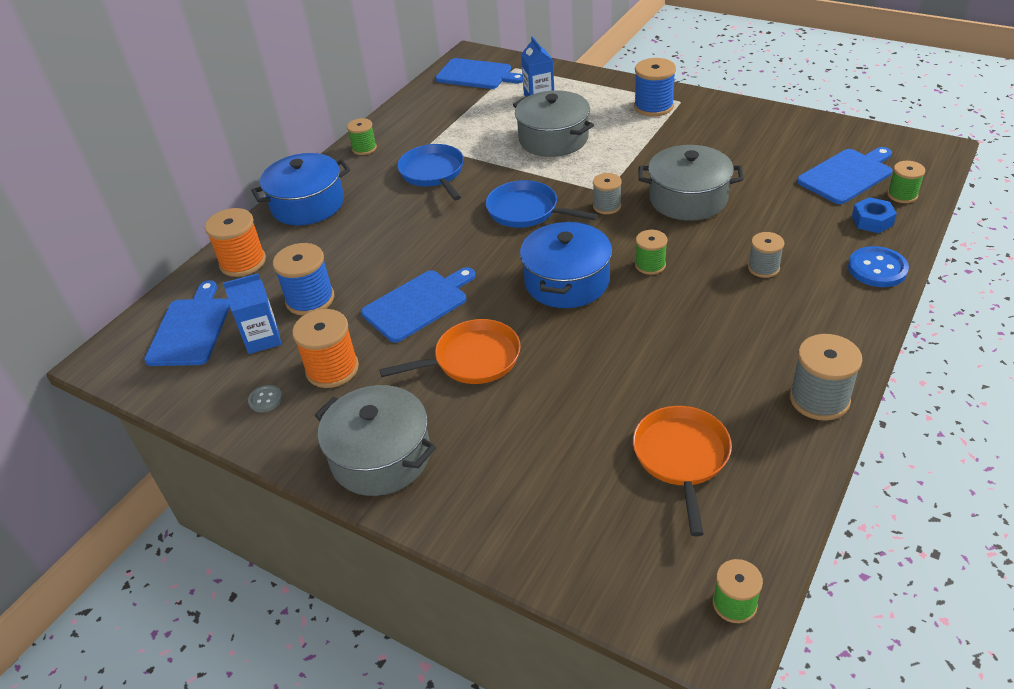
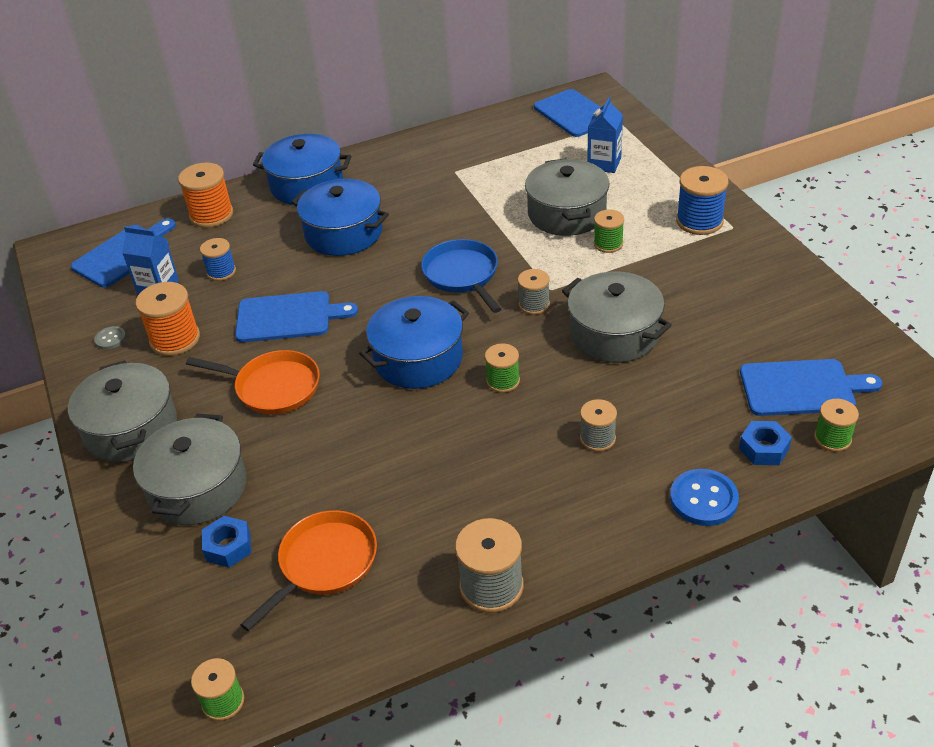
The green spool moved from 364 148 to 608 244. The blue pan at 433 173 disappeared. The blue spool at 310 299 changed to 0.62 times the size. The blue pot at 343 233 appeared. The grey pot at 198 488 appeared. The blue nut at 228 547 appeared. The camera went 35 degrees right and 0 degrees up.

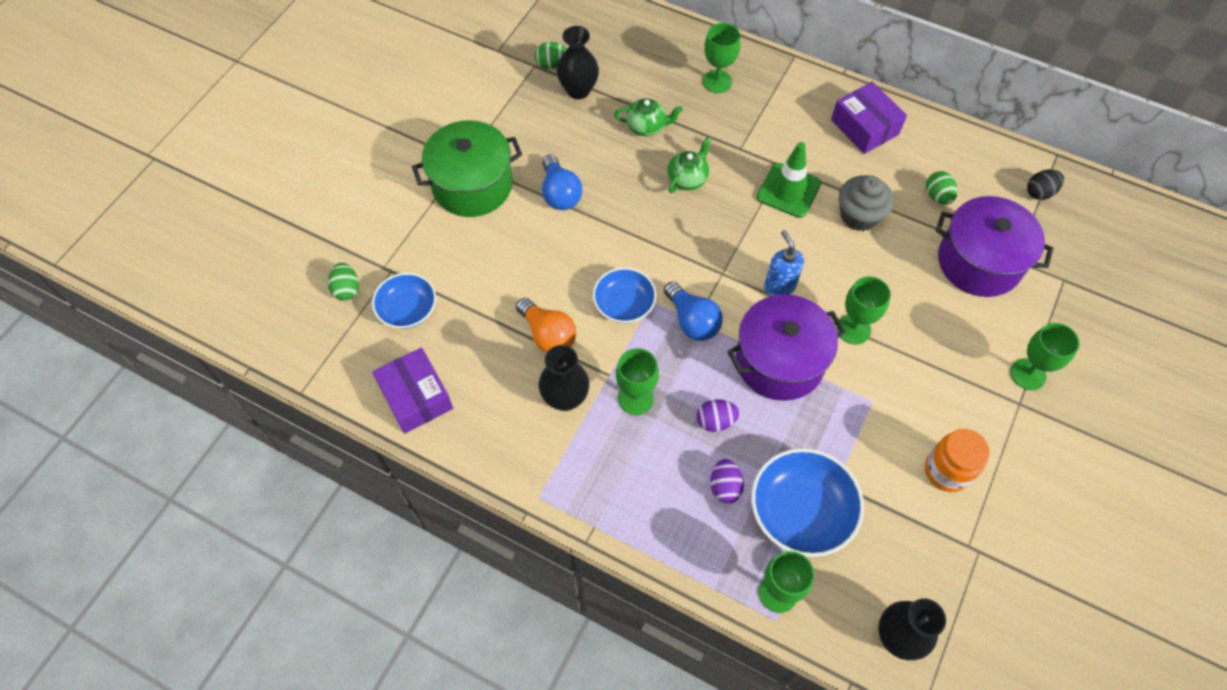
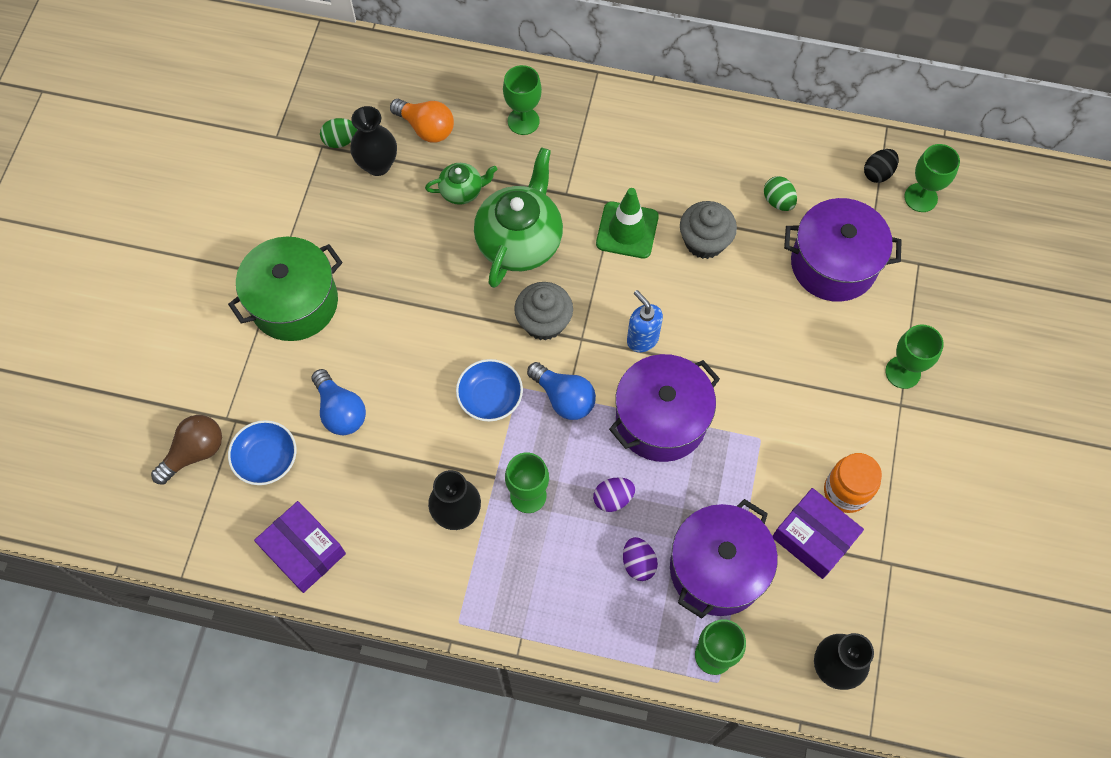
The purple box moved from 864 127 to 813 538. The green teapot at 687 178 changed to 1.97 times the size. The blue light bulb moved from 560 193 to 340 411. The green egg at 347 289 was replaced by the brown light bulb at 194 453. The green goblet moved from 853 329 to 920 197. The orange light bulb moved from 548 334 to 426 128. The blue bowl at 801 511 was replaced by the purple pot at 717 569. The grey cupcake at 544 322 appeared. The camera went 15 degrees left and 5 degrees up.

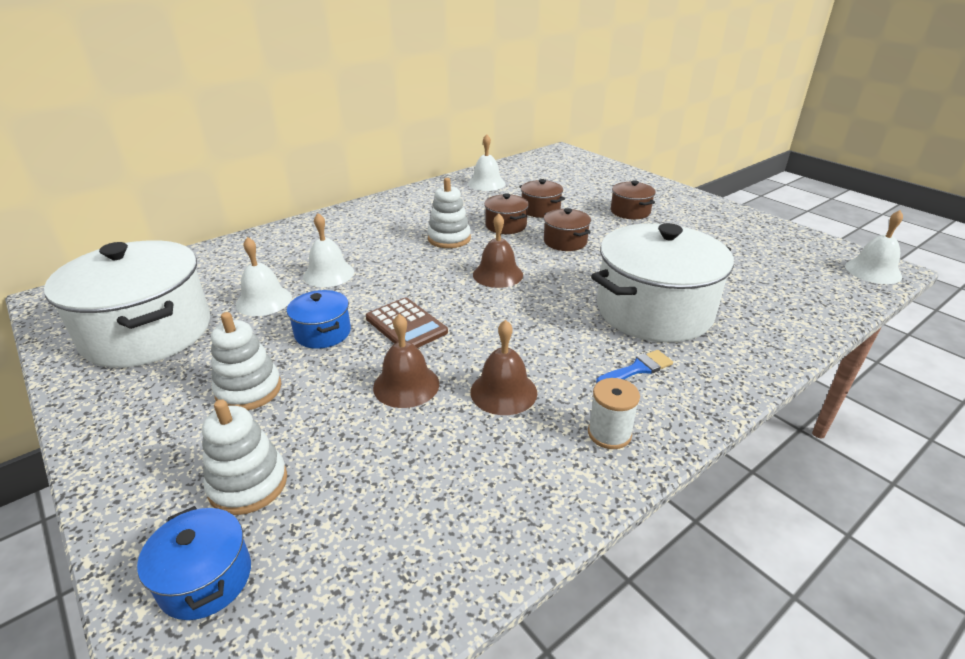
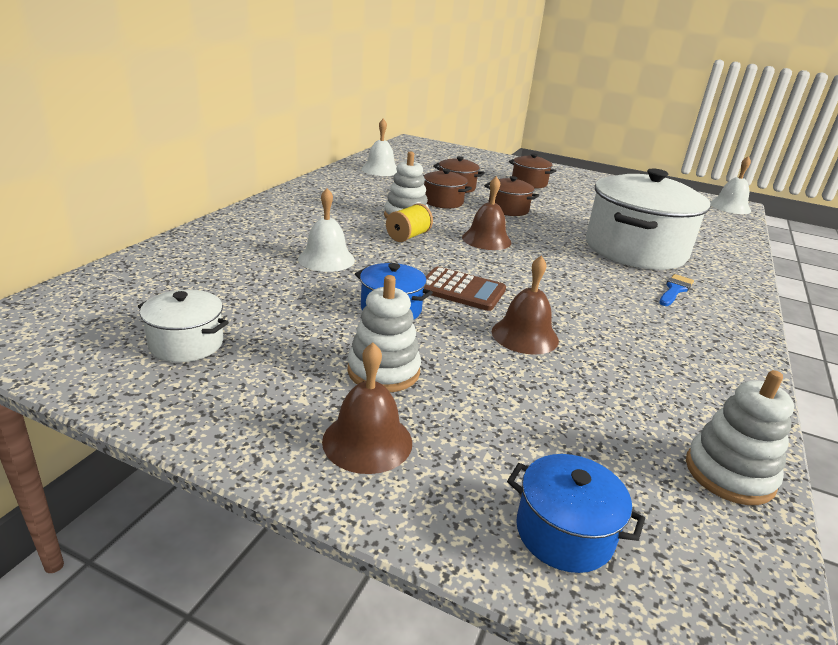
The white bell at 264 301 disappeared. The white pot at 148 332 changed to 0.46 times the size. The brown bell moved from 503 392 to 367 441. The white spool at 609 433 disappeared. The white stacking toy moved from 248 484 to 729 473. The yellow spool at 408 236 appeared. The camera went 30 degrees left and 5 degrees down.

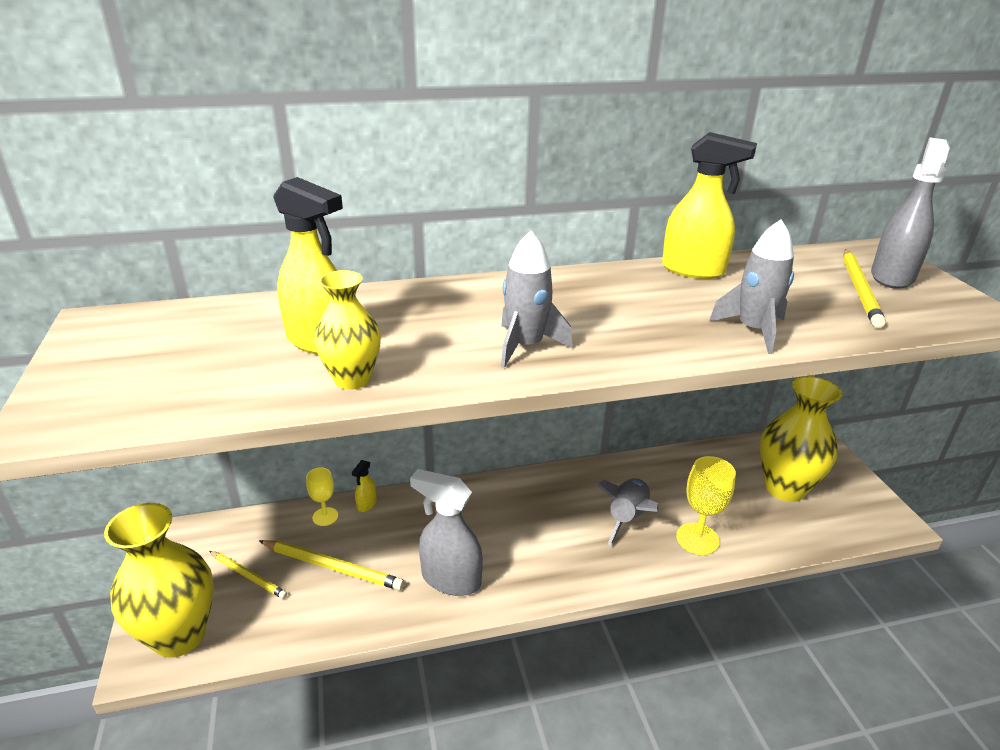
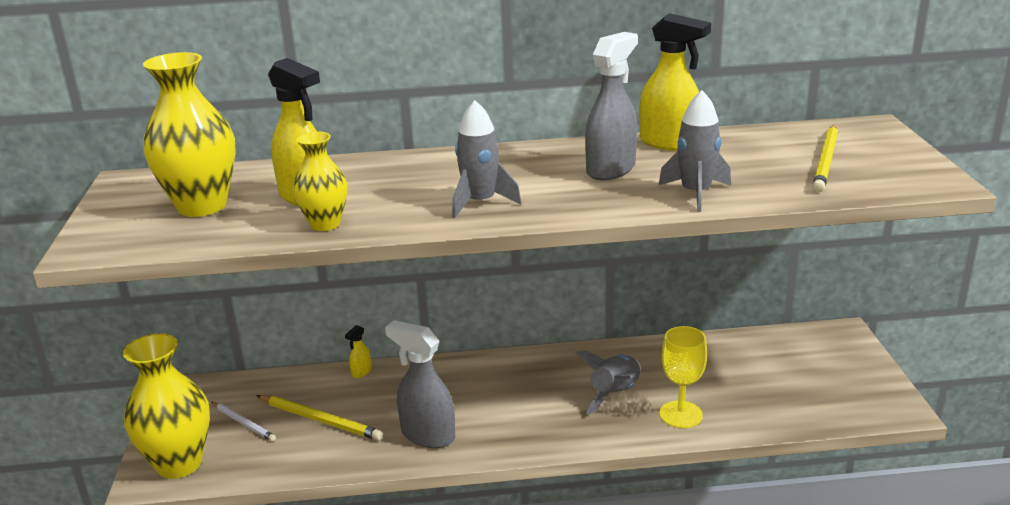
The grey spray bottle moved from 892 277 to 611 169. The yellow vase moved from 785 488 to 202 206. The yellow goblet at 325 516 disappeared. The yellow pencil at 248 576 became the white pencil at 244 423. The camera went 10 degrees right and 5 degrees down.

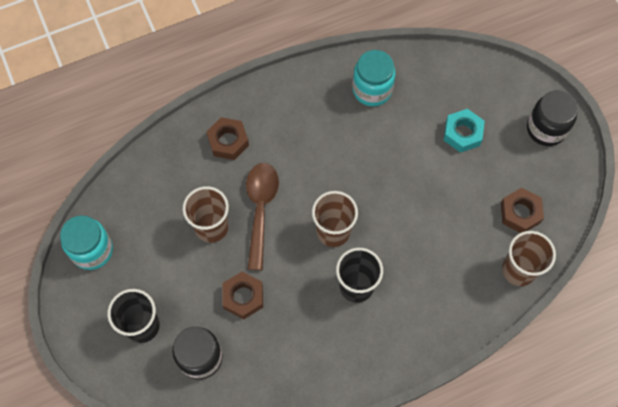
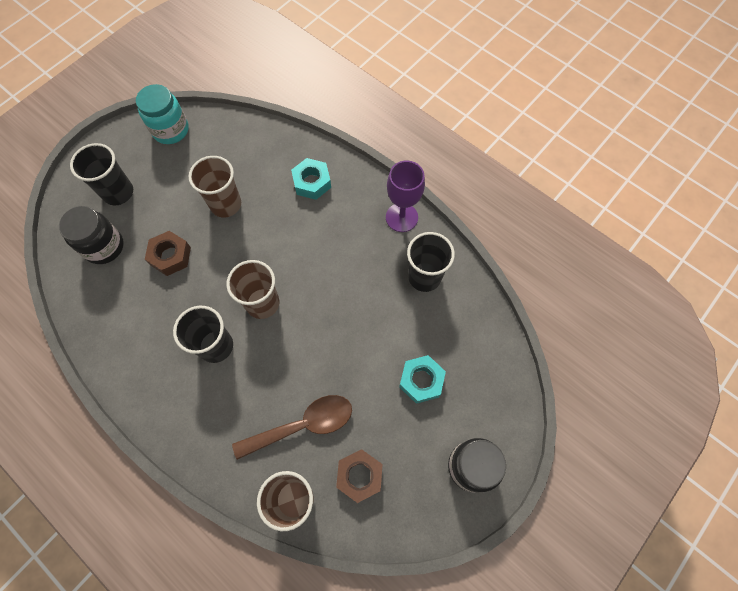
The turquoise jar at 372 90 was replaced by the black cup at 424 277. The brown nut at 228 141 became the turquoise nut at 312 182. The brown spoon moved from 260 209 to 303 425. The purple goblet at 401 217 appeared. The camera went 65 degrees right and 0 degrees up.

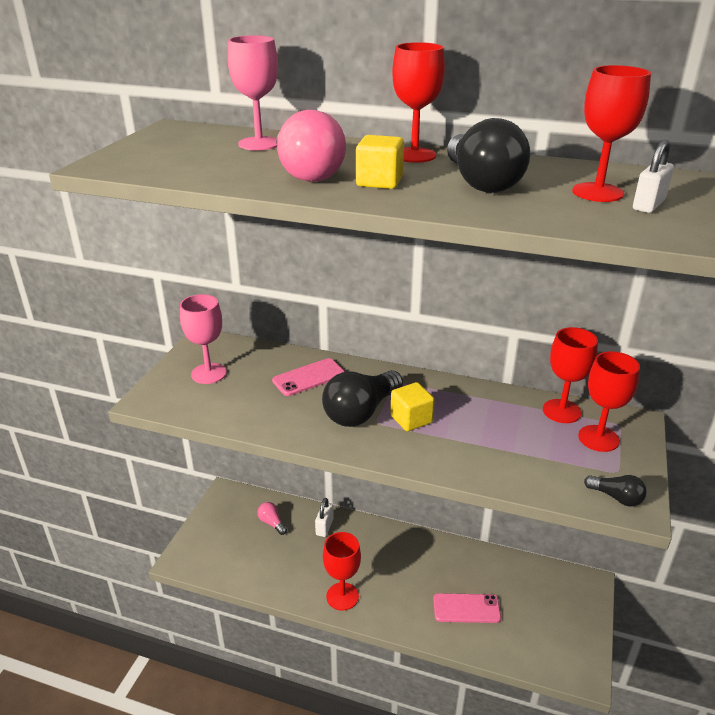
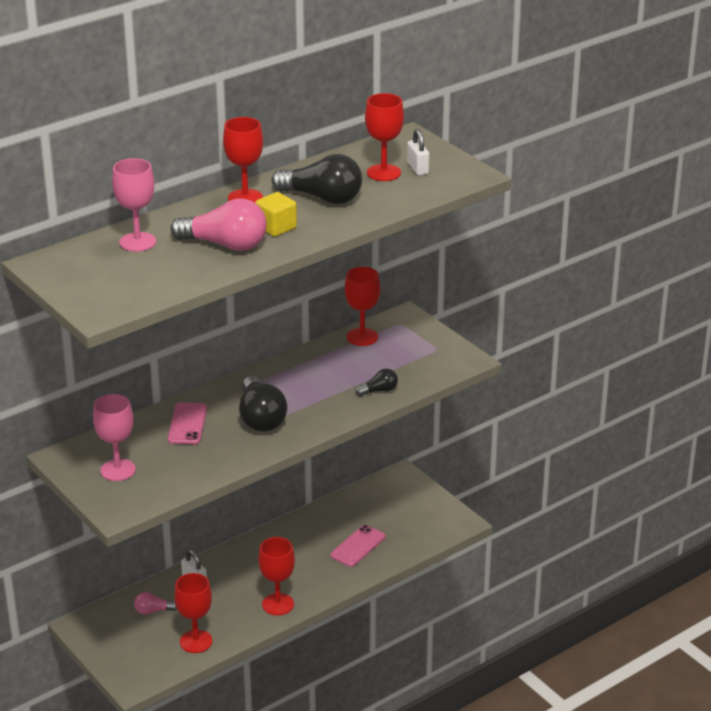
The red goblet moved from 598 438 to 196 641. The yellow cube at 411 419 disappeared. The black light bulb moved from 616 497 to 379 390. The camera went 55 degrees left and 0 degrees up.

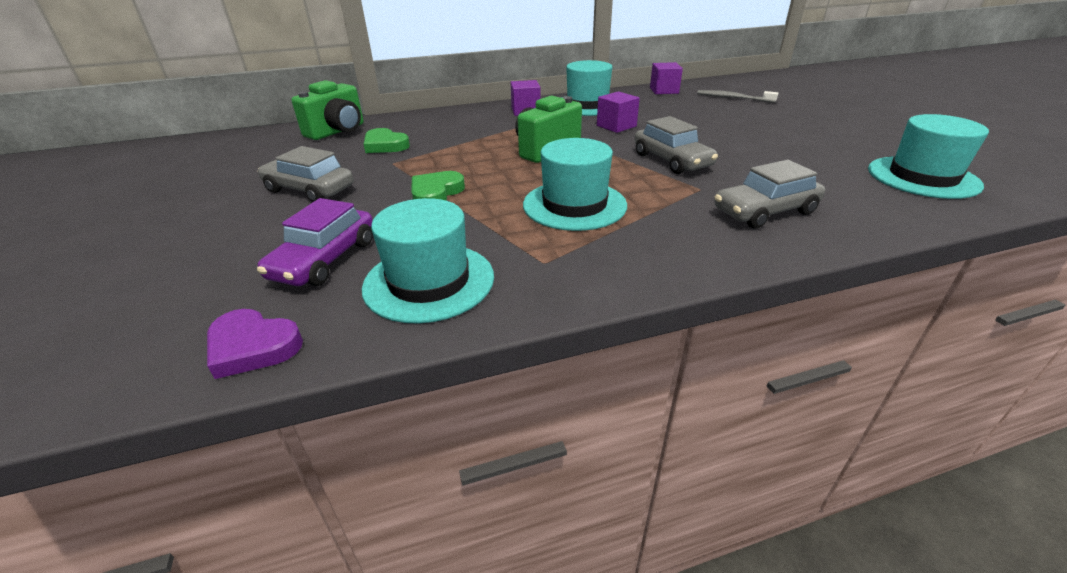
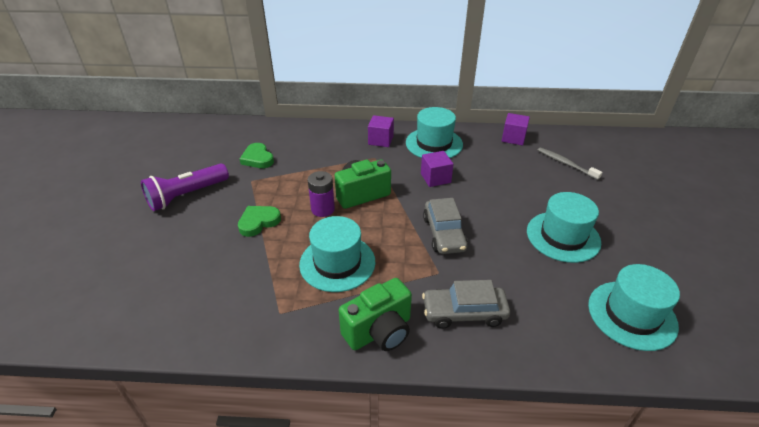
The green camera moved from 337 131 to 379 331. The grey car at 309 189 was replaced by the purple flashlight at 187 196. The purple car at 325 259 disappeared. The turquoise hat moved from 429 281 to 563 236. The purple heart at 253 347 disappeared. The purple battery at 323 209 appeared. The camera went 20 degrees right and 5 degrees up.

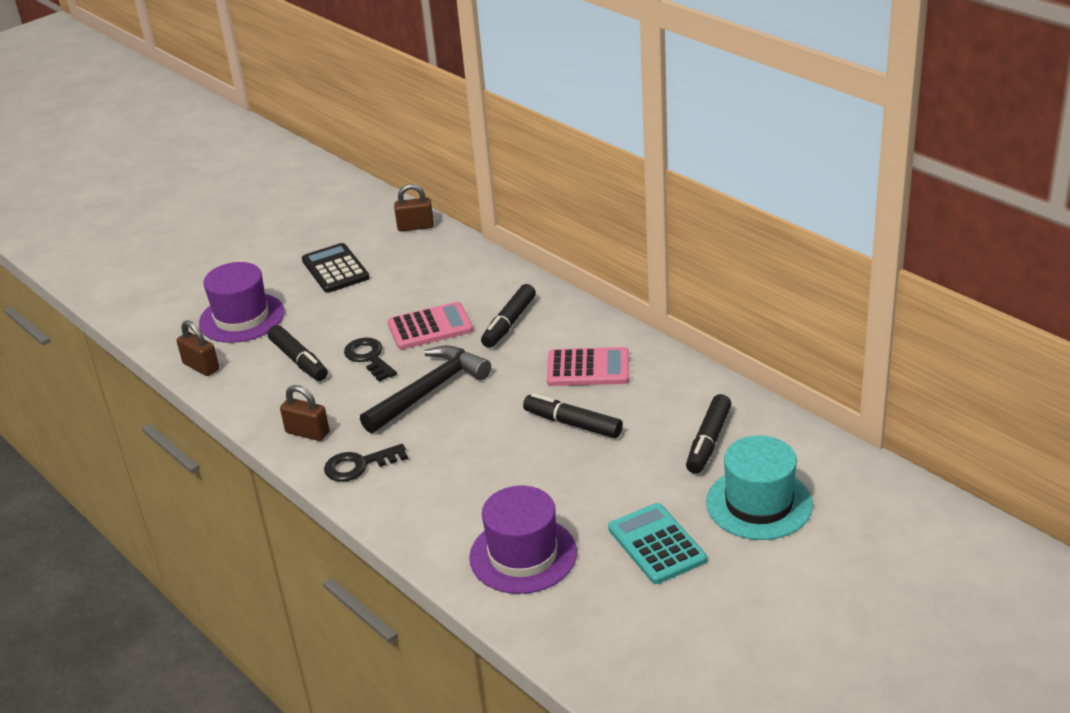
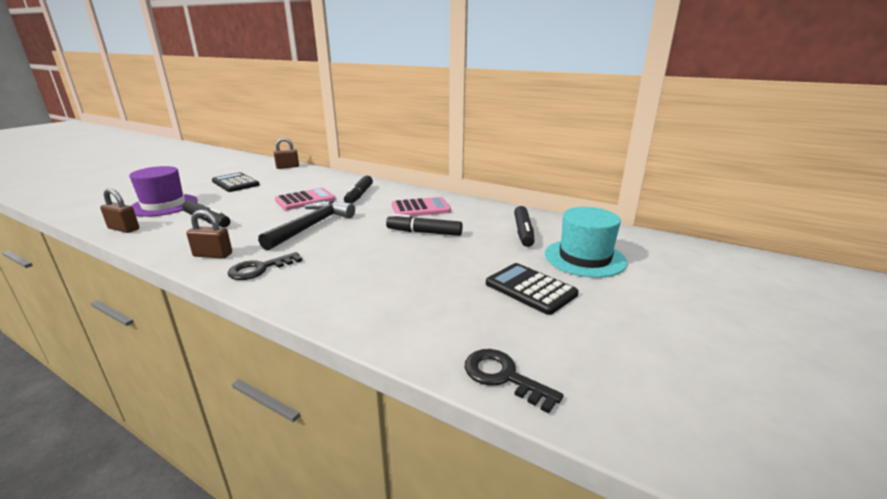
The black key moved from 369 358 to 503 377. The purple hat at 523 555 disappeared. The turquoise calculator at 656 544 became the black calculator at 530 289. The camera went 20 degrees left and 10 degrees down.

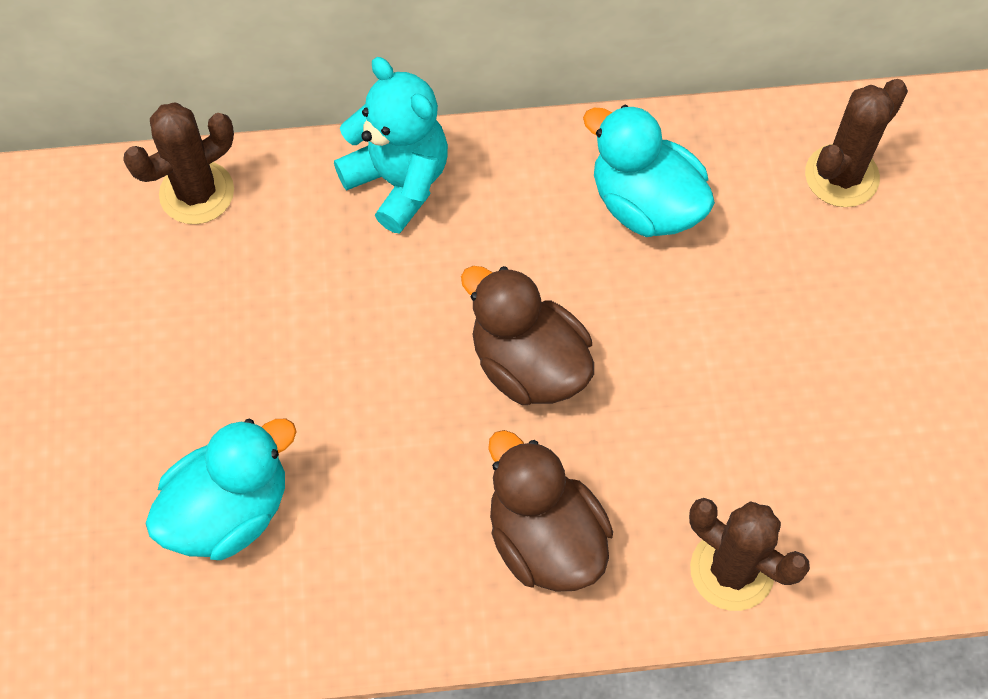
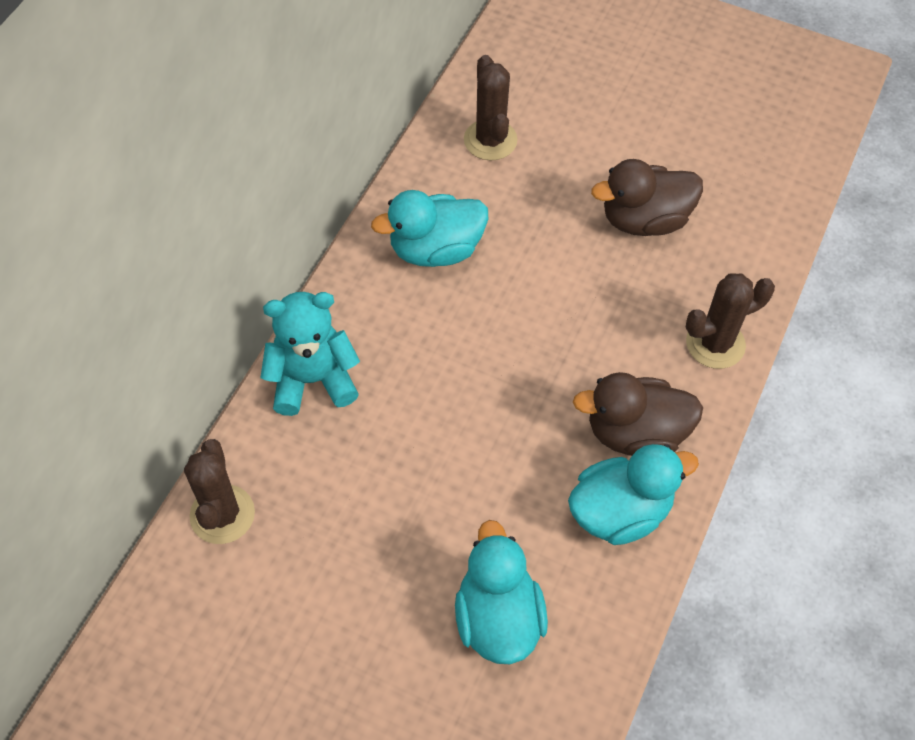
The brown duck moved from 528 365 to 644 220. The turquoise duck at 620 512 appeared. The camera went 60 degrees left and 5 degrees down.

